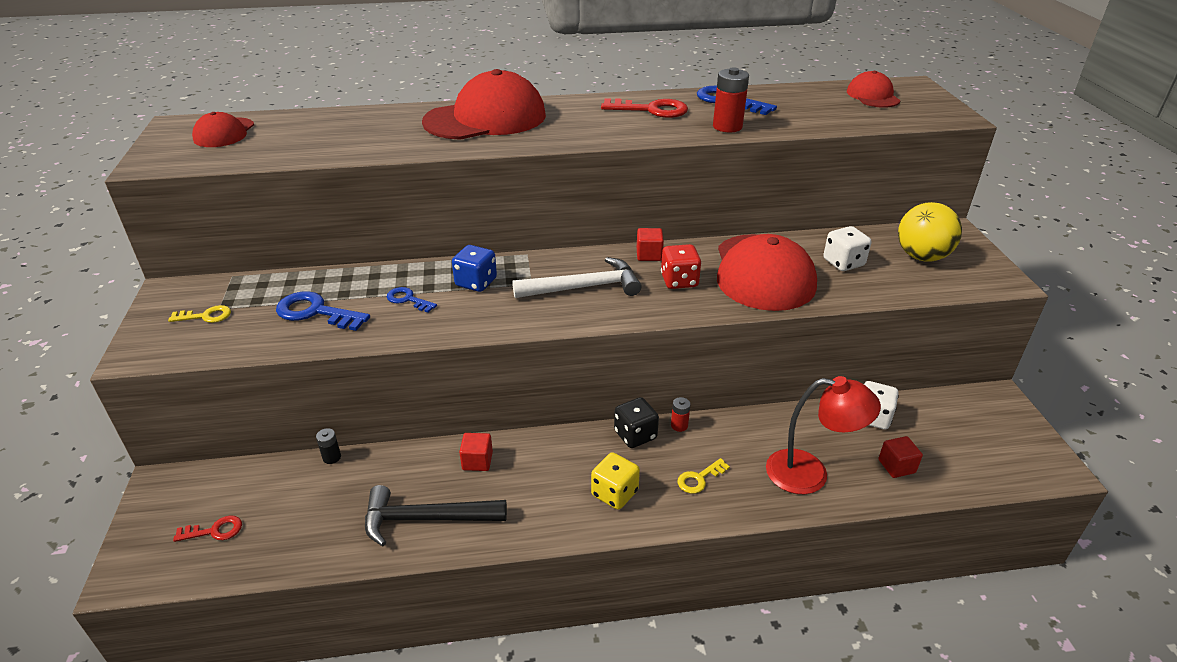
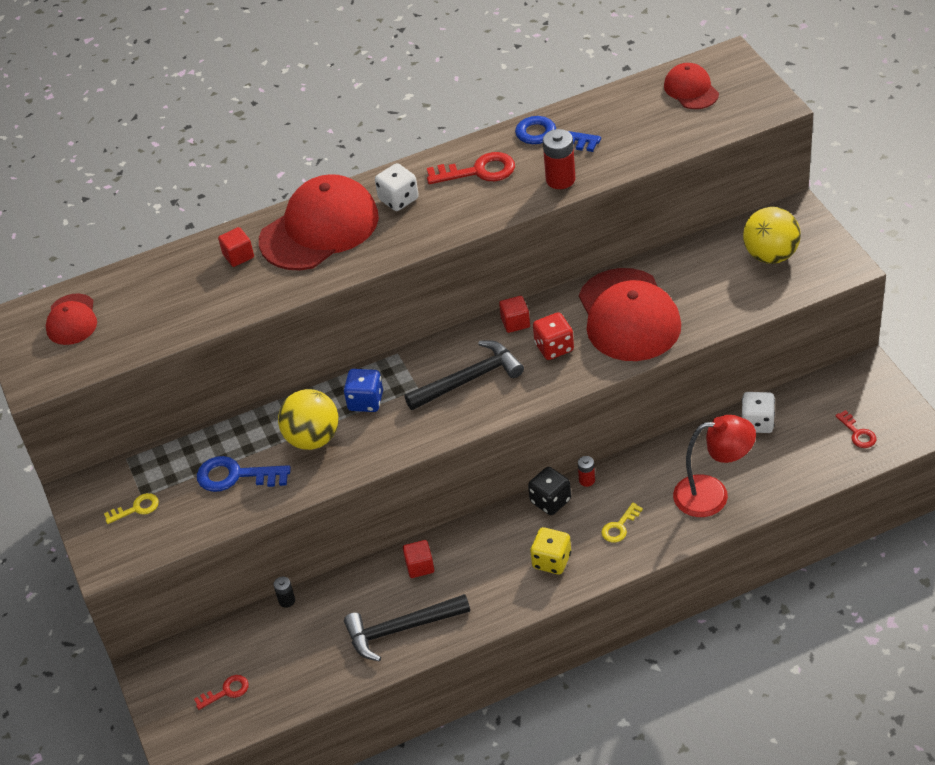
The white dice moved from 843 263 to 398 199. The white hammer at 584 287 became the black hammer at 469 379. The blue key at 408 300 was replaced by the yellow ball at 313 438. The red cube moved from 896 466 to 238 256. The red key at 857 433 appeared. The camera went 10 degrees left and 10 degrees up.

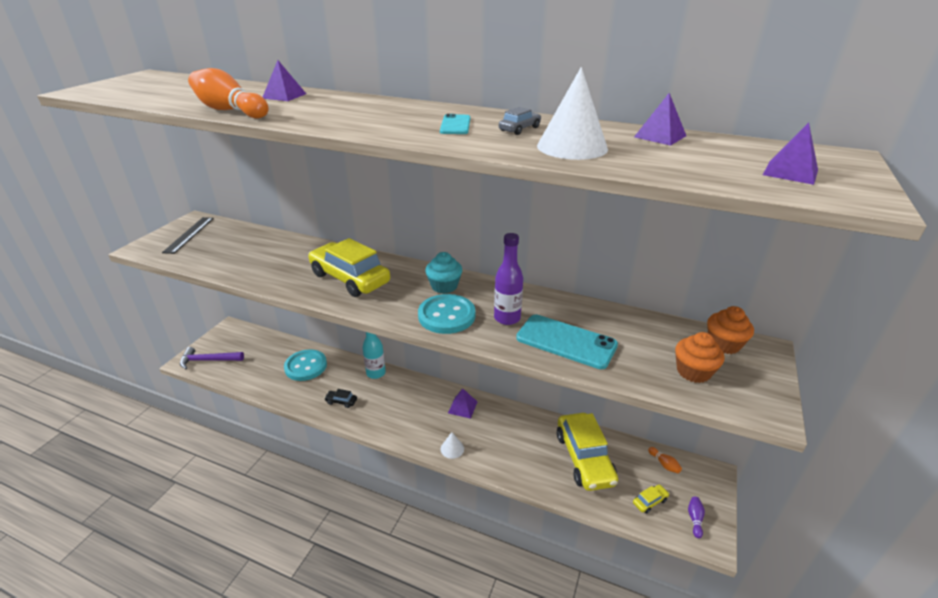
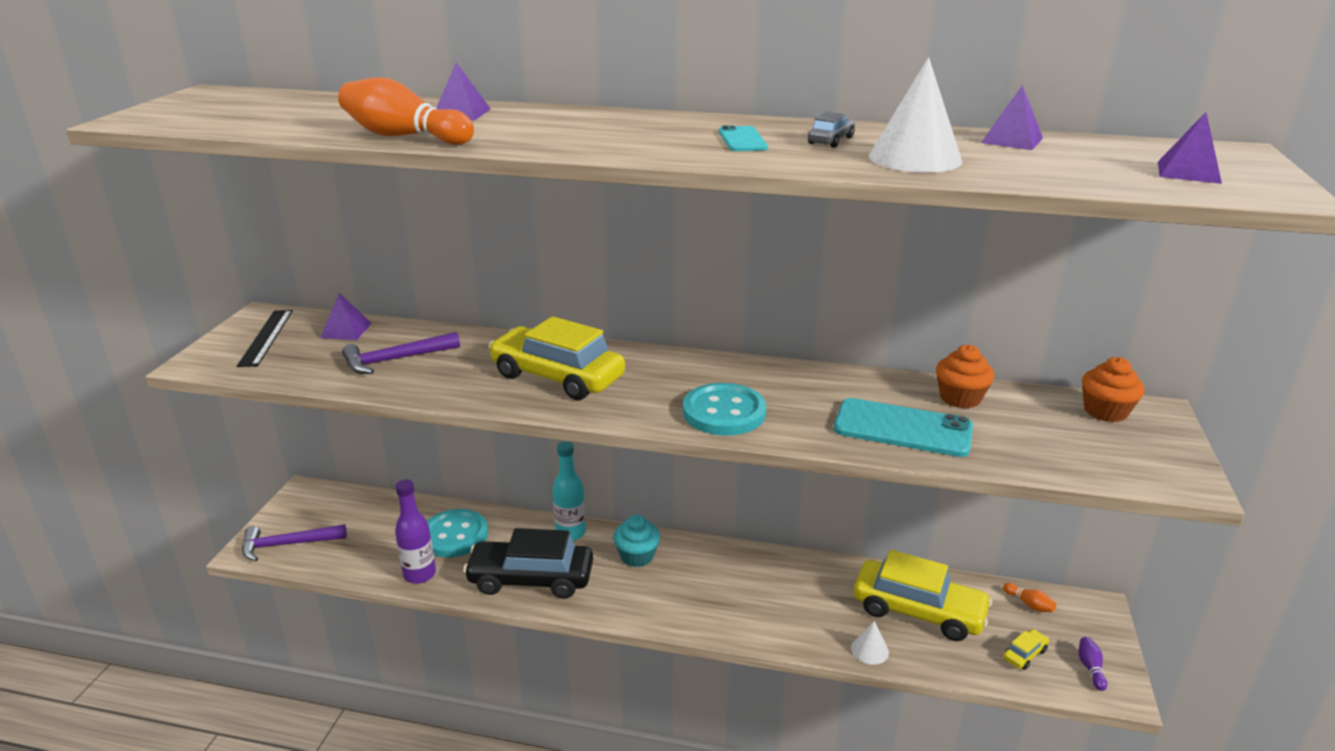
The purple bottle moved from 507 318 to 419 574. The turquoise cupcake moved from 444 286 to 637 556. The orange cupcake moved from 693 372 to 960 398. The black car at 341 401 changed to 2.50 times the size. The purple pyramid moved from 462 407 to 346 330. The yellow car at 584 458 turned 45 degrees counterclockwise. The white cone moved from 452 449 to 869 650. The purple hammer at 396 360 appeared. The camera went 10 degrees left and 5 degrees down.

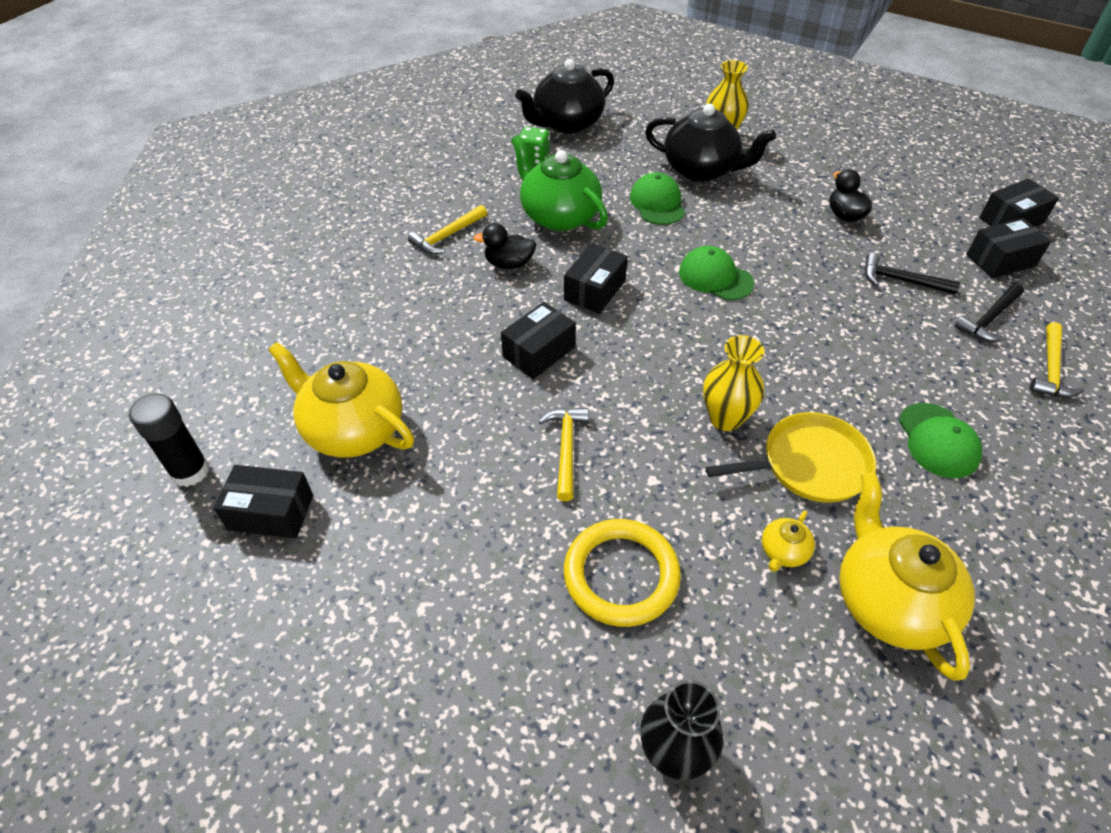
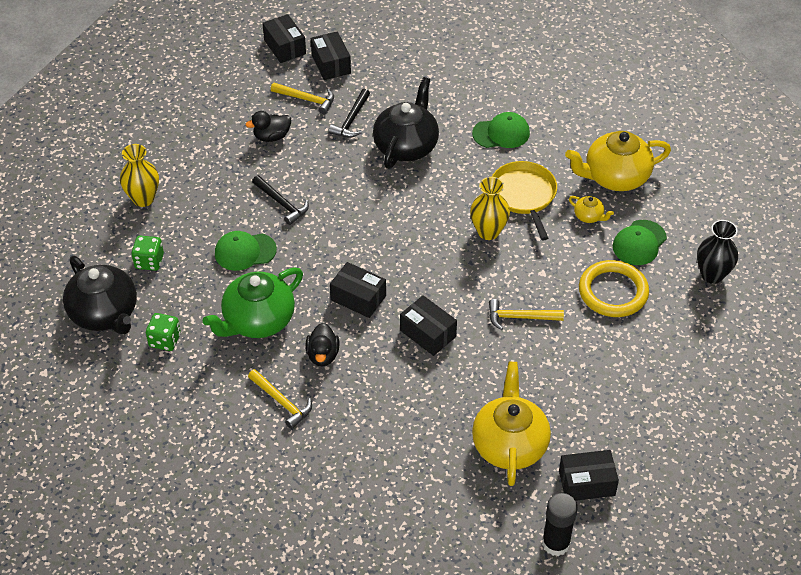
The black teapot moved from 701 170 to 406 146. The green cap moved from 715 277 to 639 243. The black hammer moved from 989 319 to 282 203. The yellow hammer moved from 1050 369 to 307 100. The yellow teapot at 353 429 turned 150 degrees clockwise. The black box at 271 512 turned 75 degrees clockwise. The green dice at 149 261 appeared. The camera went 90 degrees left and 0 degrees up.

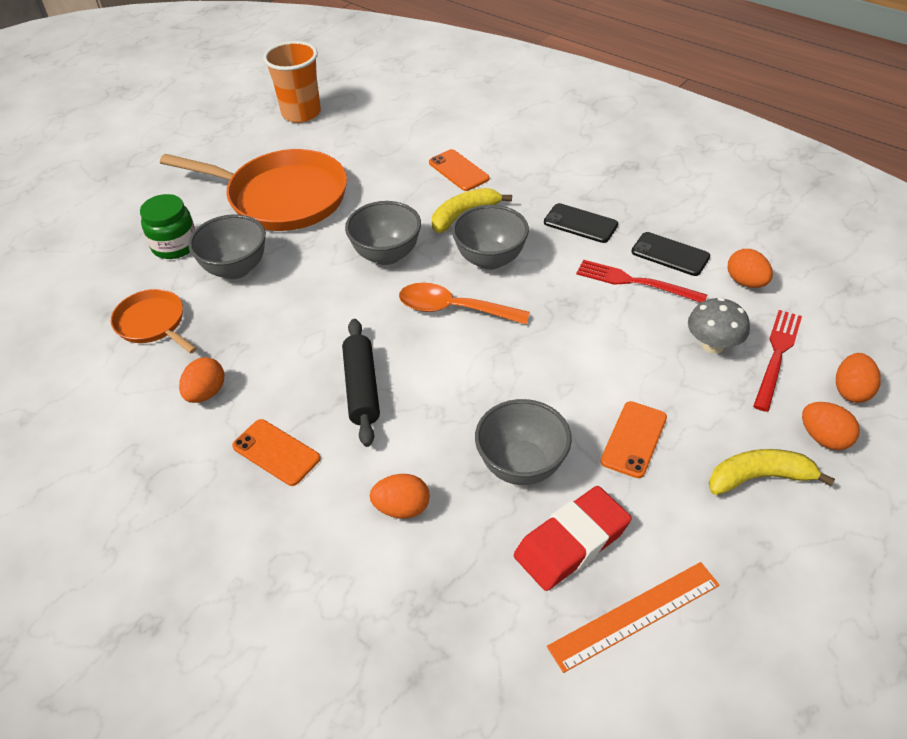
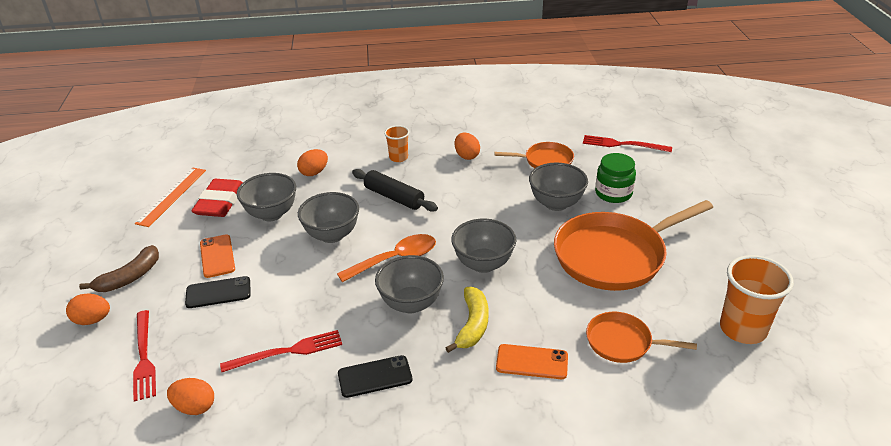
The black phone moved from 670 254 to 218 292. The grey mushroom at 713 345 disappeared. The orange egg at 851 391 disappeared. The orange phone at 276 452 was replaced by the orange cup at 398 157. The yellow banana at 759 477 became the brown banana at 130 277. The red fork at 623 144 appeared. The grey bowl at 332 235 appeared. The orange pan at 622 342 appeared. The camera went 135 degrees right and 10 degrees down.

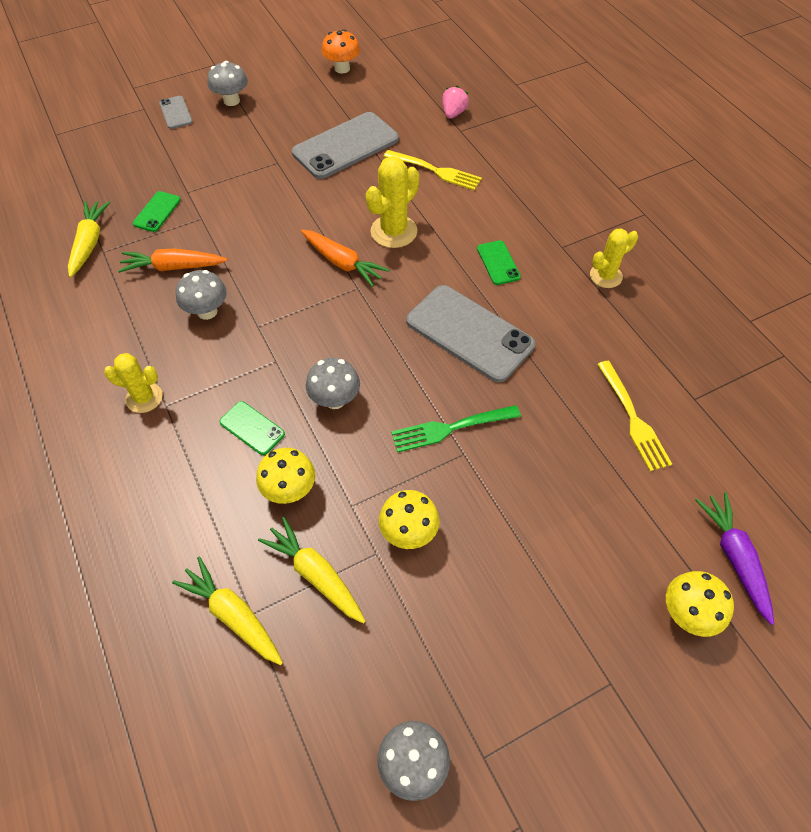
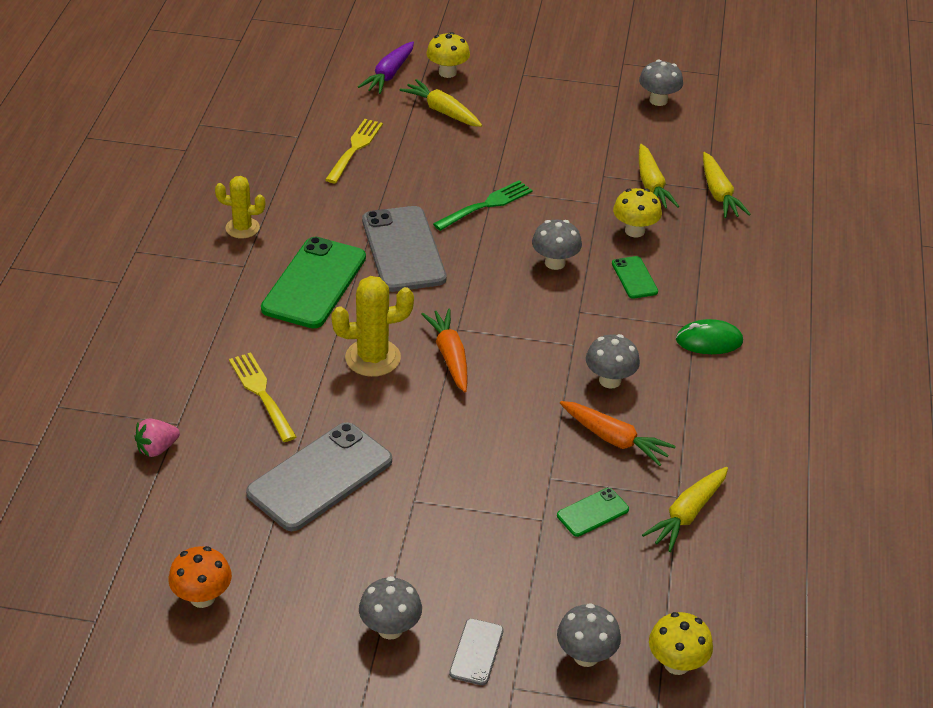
The grey phone at 345 146 turned 45 degrees counterclockwise. The green phone at 498 263 changed to 2.09 times the size. The yellow cactus at 144 398 was replaced by the green mouse at 709 340. The green fork at 451 428 turned 60 degrees counterclockwise. The yellow mushroom moved from 409 532 to 676 664. The yellow carrot at 442 111 appeared. The grey mushroom at 586 656 appeared. The camera went 145 degrees left and 15 degrees down.

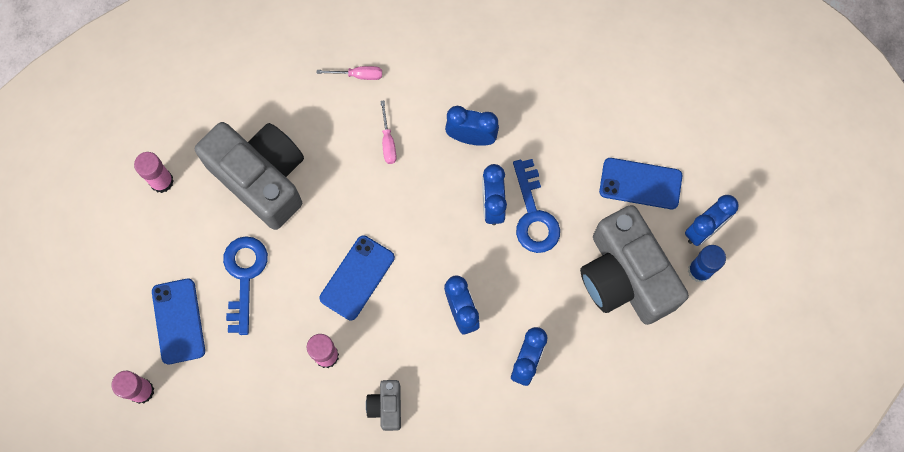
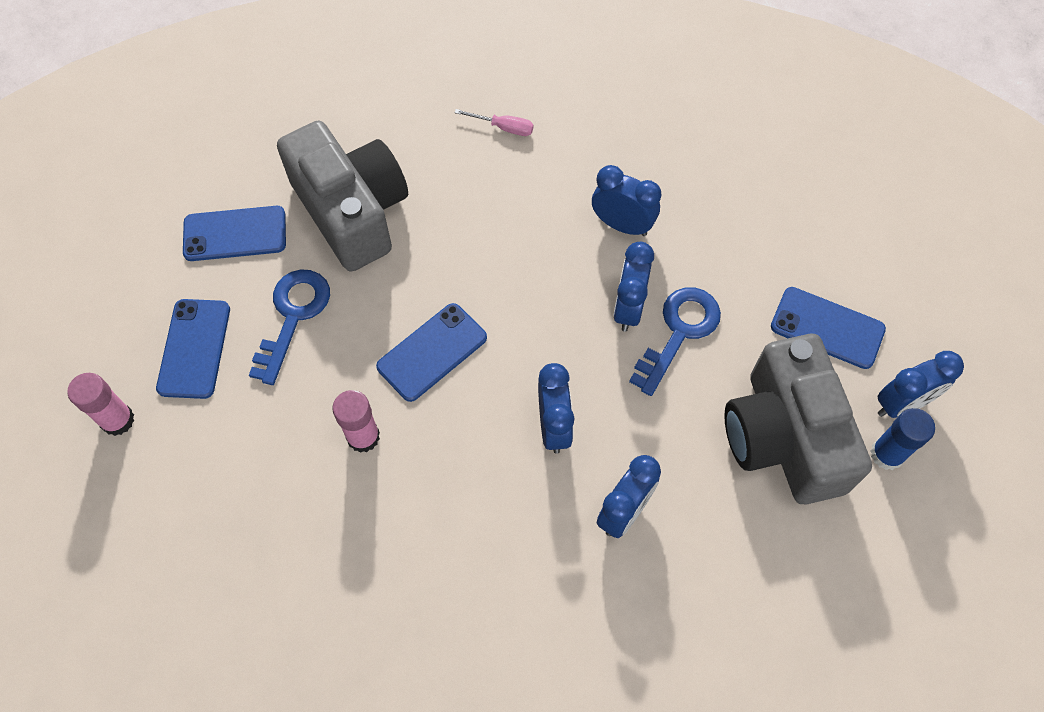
The pink screwdriver at 388 142 disappeared. The pink glue stick at 162 181 disappeared. The blue key at 534 215 turned 150 degrees counterclockwise. The grey camera at 386 406 disappeared. The blue phone at 235 234 appeared. The camera went 15 degrees right and 10 degrees down.

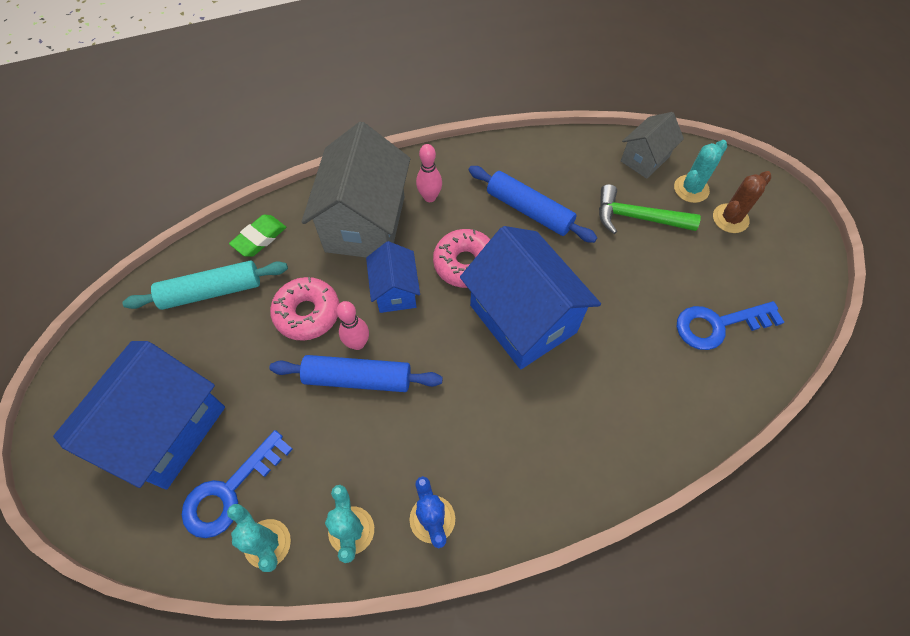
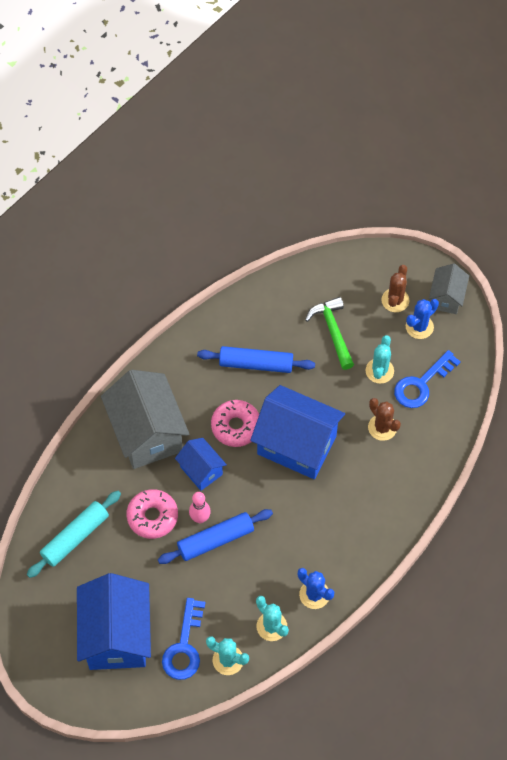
The grey house moved from 645 159 to 446 298. The turquoise cactus moved from 691 189 to 379 371. The pink bowling pin at 430 197 disappeared. The green hammer at 637 217 turned 90 degrees clockwise. The green eraser at 259 238 disappeared. The blue cactus at 419 327 appeared. The brown cactus at 382 427 appeared. The camera went 30 degrees left and 0 degrees up.

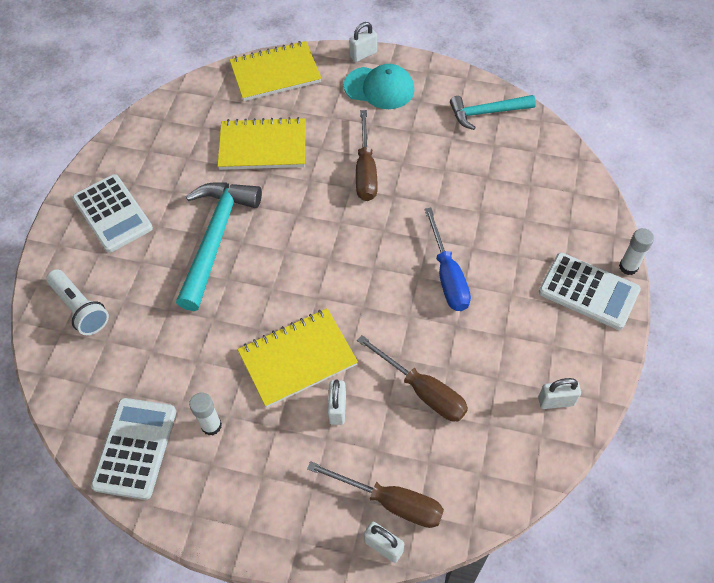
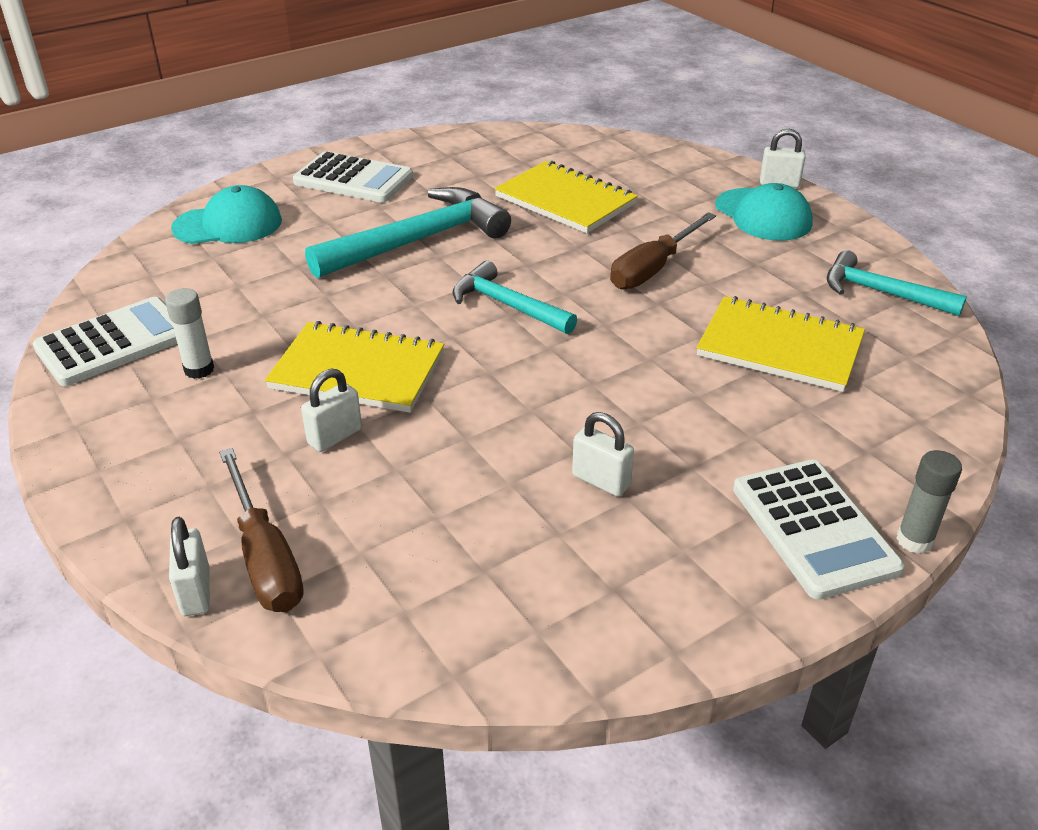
The yellow notebook moved from 275 73 to 779 347. The white calculator at 112 214 turned 75 degrees counterclockwise. The blue screwdriver at 447 276 disappeared. The white glue stick at 628 267 became the grey glue stick at 914 540. The white flashlight at 80 308 was replaced by the turquoise cap at 228 224. The brown screwdriver at 423 391 disappeared. The white padlock moved from 556 401 to 601 481. The turquoise hammer at 507 305 appeared. The camera went 40 degrees right and 20 degrees down.

